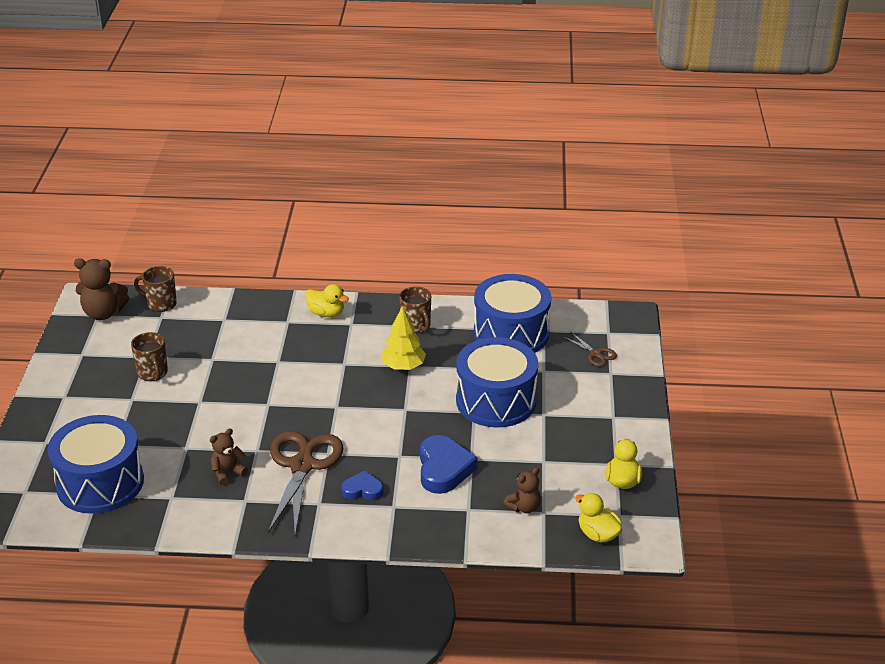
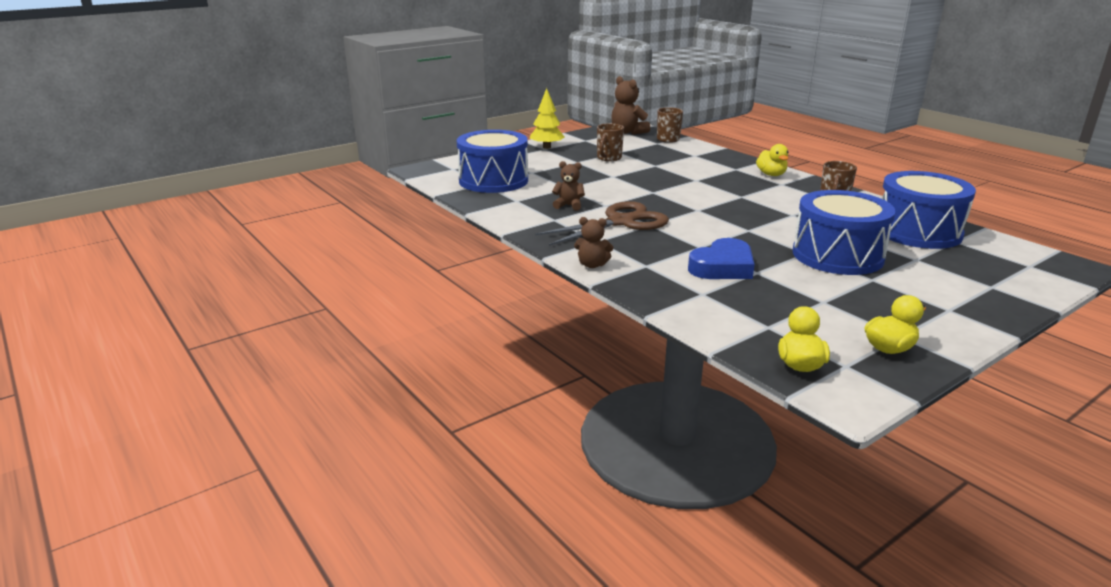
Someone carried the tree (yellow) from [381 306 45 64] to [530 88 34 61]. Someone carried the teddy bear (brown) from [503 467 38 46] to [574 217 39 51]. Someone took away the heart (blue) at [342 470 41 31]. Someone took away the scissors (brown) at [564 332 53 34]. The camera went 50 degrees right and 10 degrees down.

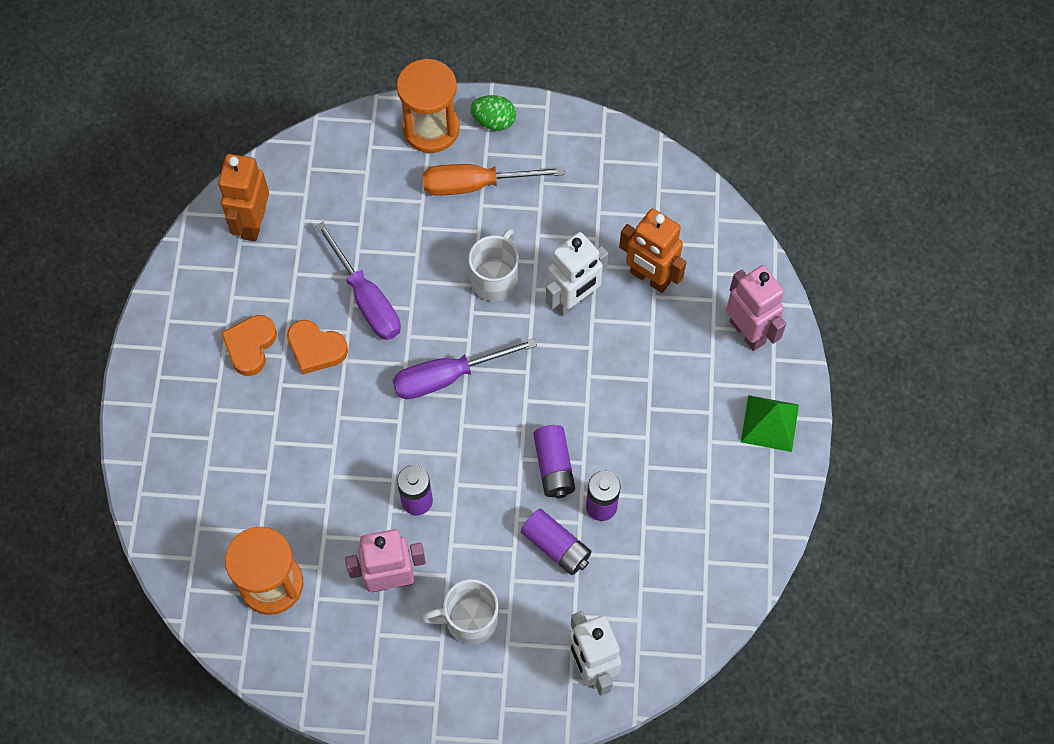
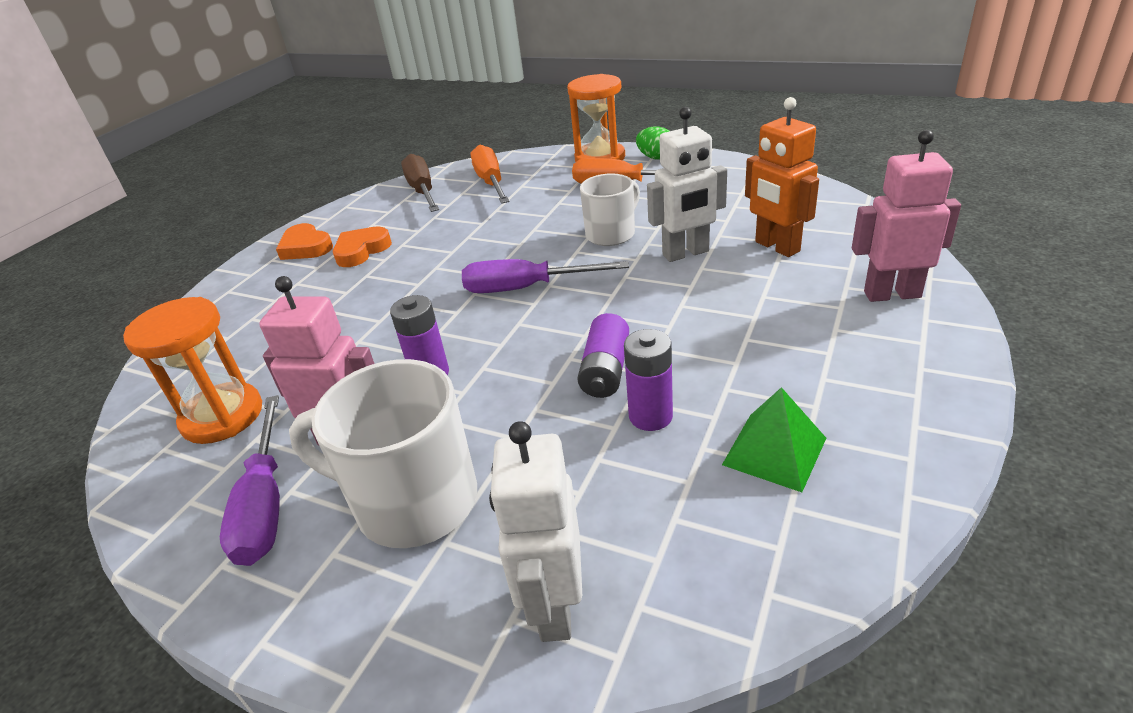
Someone carried the screwdriver (purple) from [316 222 85 118] to [220 395 60 171]. Someone carried the heart (orange) from [287 320 61 55] to [276 223 57 37]. Someone scaled the mug (white) at [421 579 77 66] by 1.59. Someone swapped the robot (orange) at [218 154 51 87] for the screwdriver (brown) at [401 154 38 58]. Someone put down the screwdriver (orange) at [471 145 39 59]. Someone carried the pyramid (green) from [741 395 58 57] to [722 387 104 105]. Someone rotated the robot (pink) at [726 265 60 86] by 75 degrees counterclockwise. Someone took away the battery (purple) at [521 509 71 66]. The camera went 25 degrees right and 30 degrees down.

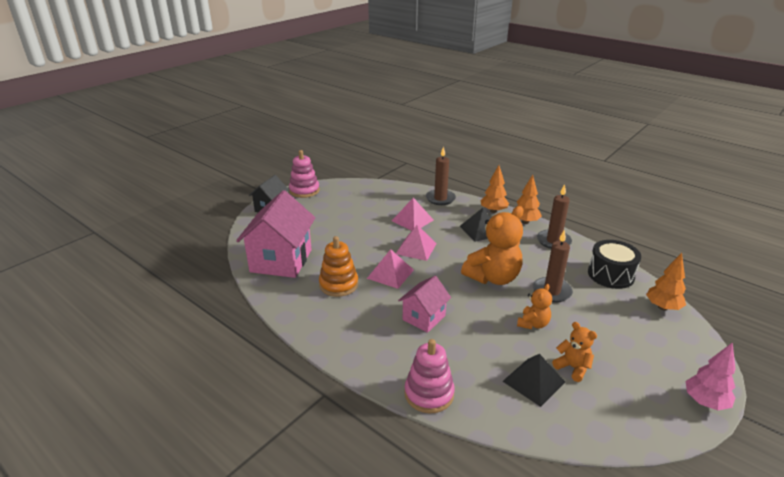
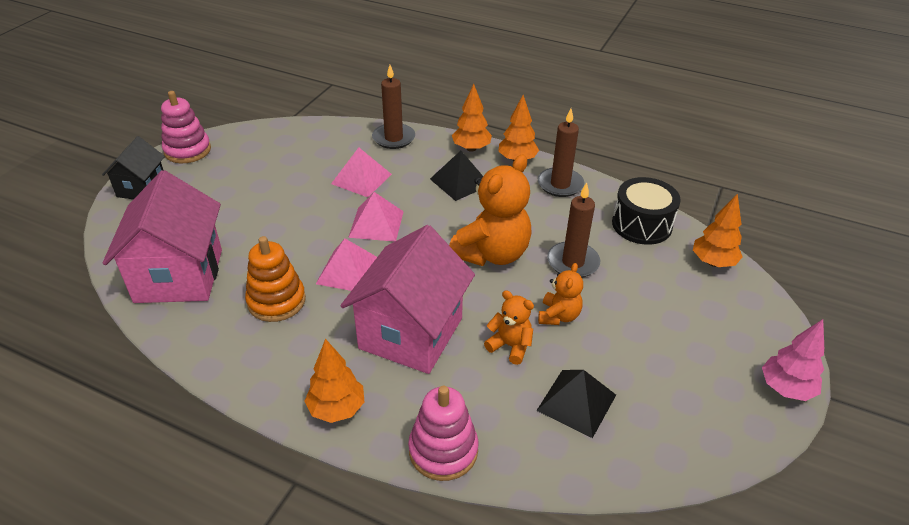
Someone put down the tree (orange) at [305 339 59 84]. Someone scaled the house (pink) at [398 276 53 57] by 1.78. Someone carried the teddy bear (orange) from [552 322 45 60] to [484 290 50 75]. The camera went 15 degrees left and 10 degrees up.

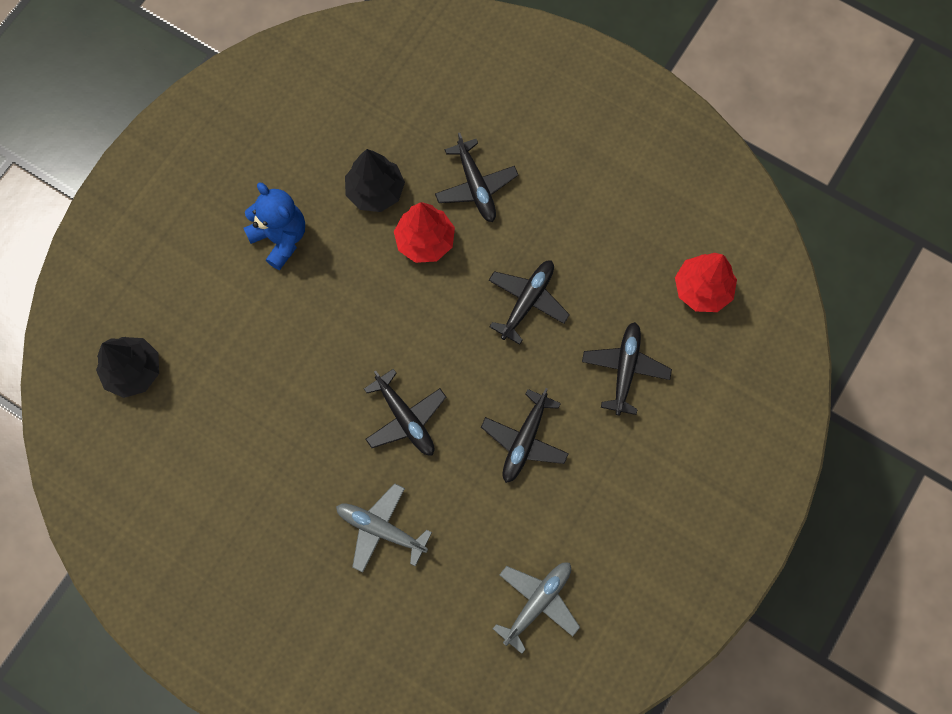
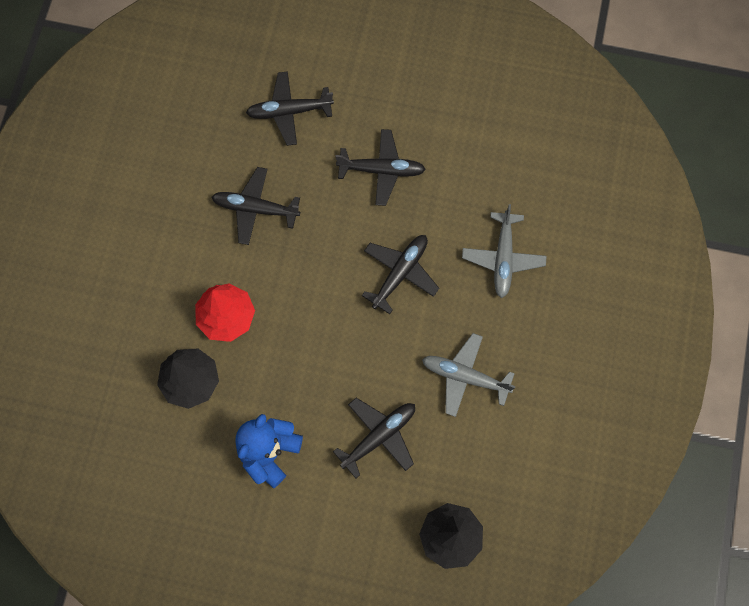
Someone carried the plane (black) from [435 133 83 89] to [333 398 82 80]. Someone carried the plane (grey) from [493 562 87 92] to [422 333 94 84]. Someone took away the tree (red) at [675 253 62 59]. The camera went 110 degrees left and 0 degrees up.

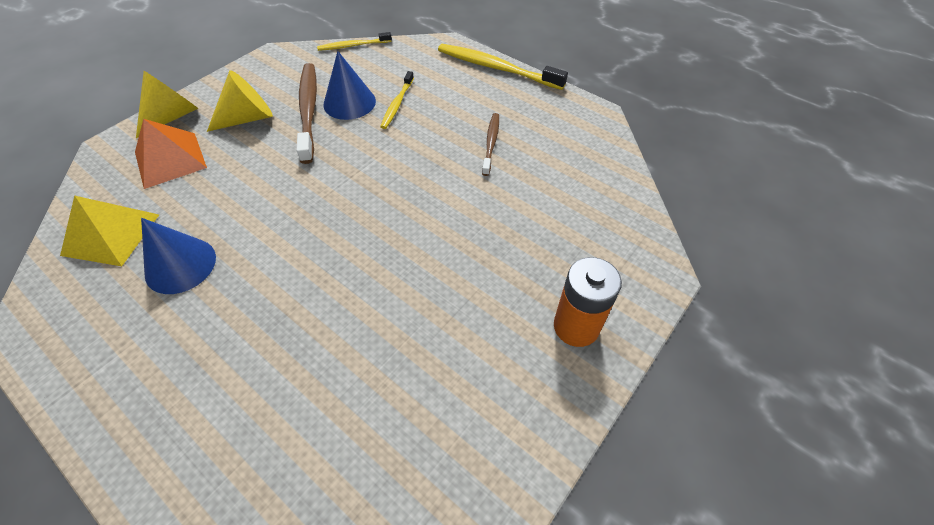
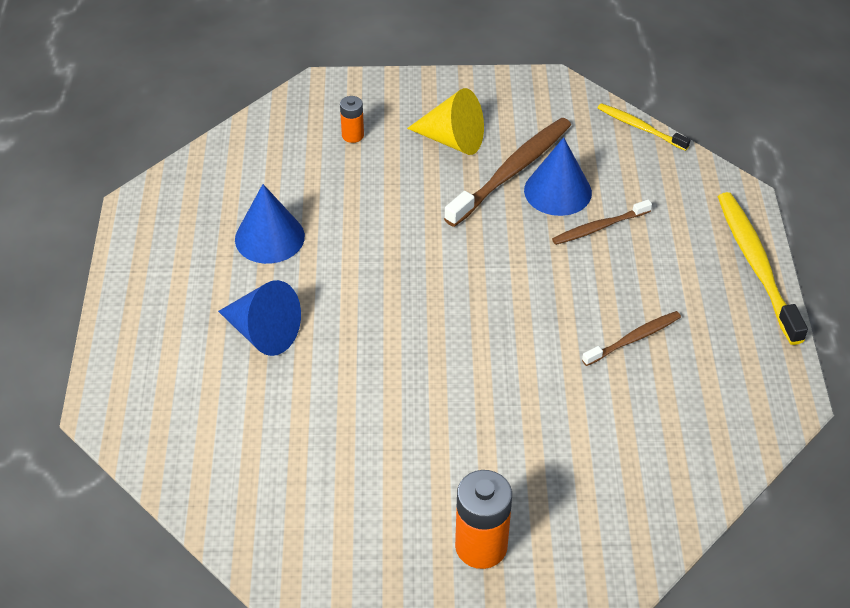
Someone put down the cone (blue) at [218 280 83 76]. Someone swapped the pyramid (orange) at [135 119 72 70] for the battery (orange) at [340 96 24 47]. Someone repainted the toothbrush (yellow) at [380 71 34 58], which became the toothbrush (brown) at [552 200 100 45]. Someone took away the pyramid (yellow) at [60 195 99 71]. Someone took away the cone (yellow) at [136 71 62 67]. The camera went 50 degrees right and 5 degrees down.

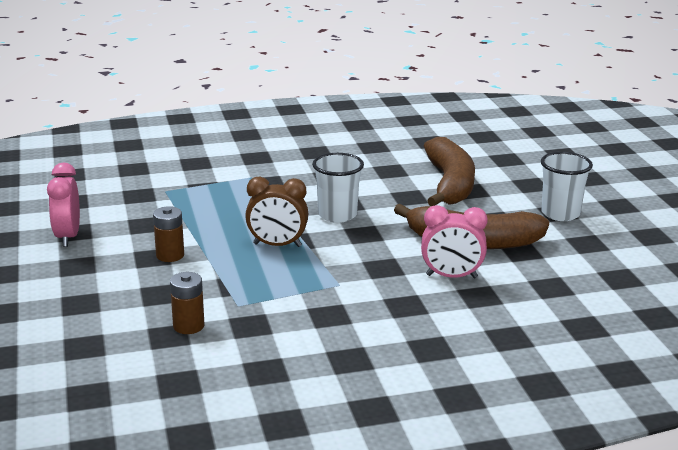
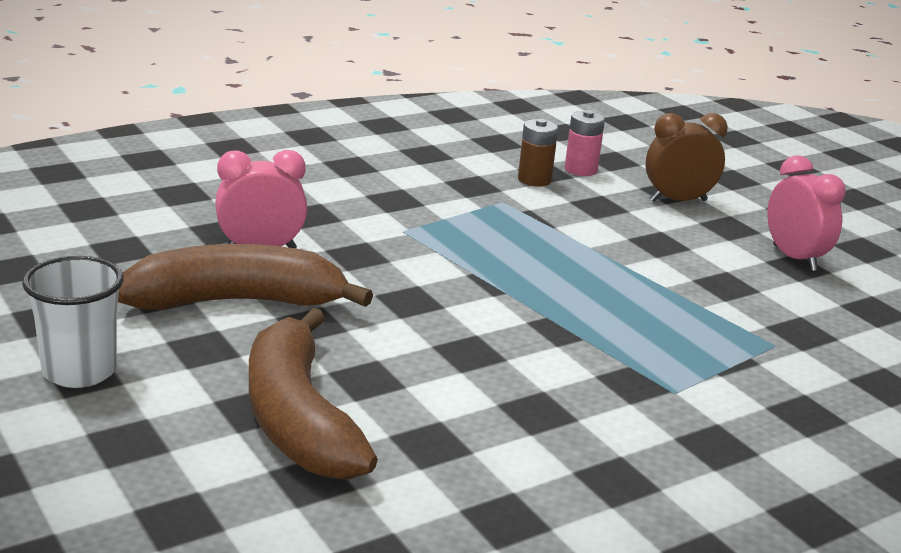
Someone put down the battery (pink) at [565 110 40 66]. Someone carried the clock (brown) from [245 177 63 70] to [646 113 82 89]. Someone took away the battery (brown) at [153 206 31 56]. Someone took away the cup (white) at [312 153 52 70]. The camera went 160 degrees right and 0 degrees up.

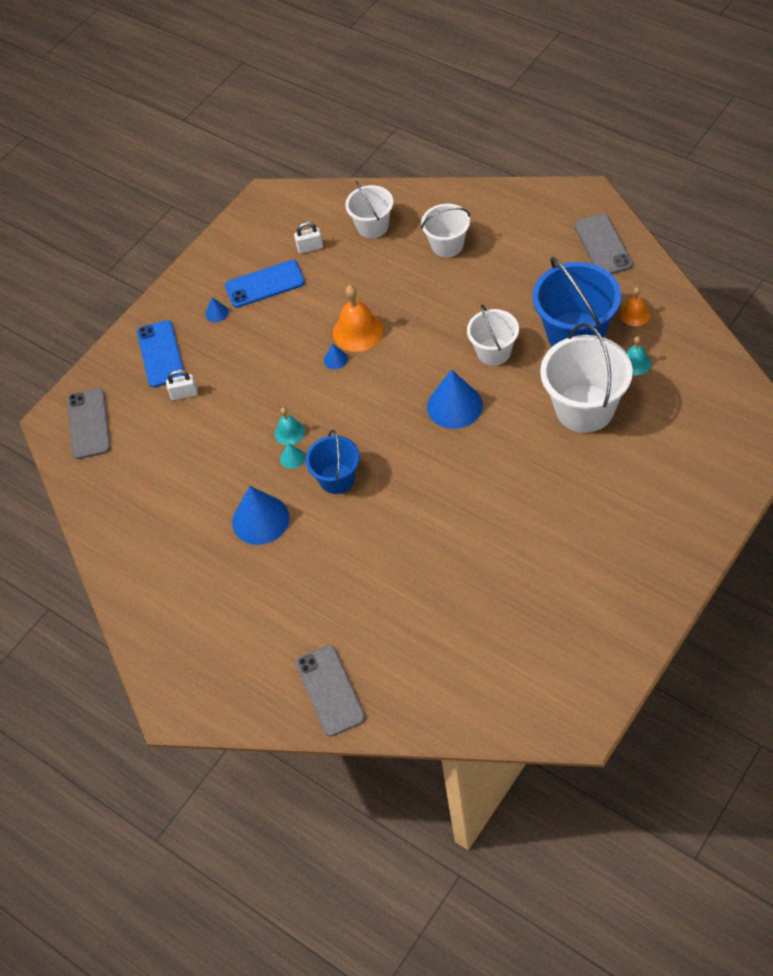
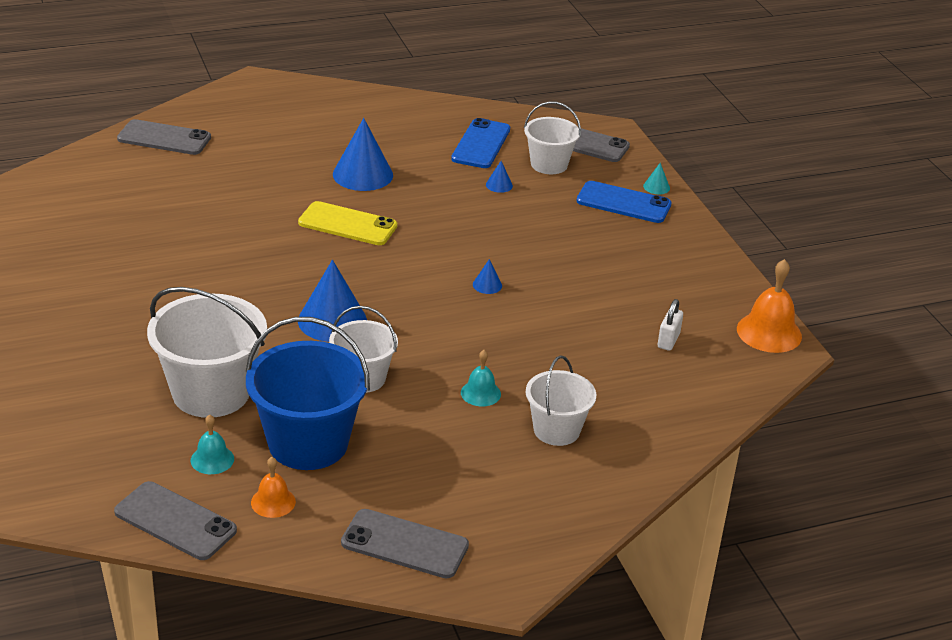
Someone put down the phone (grey) at [114 481 123 79]. Someone swapped the bucket (blue) at [305 430 55 64] for the phone (yellow) at [298 201 99 44]. Someone carried the phone (blue) from [225 260 80 48] to [451 118 59 50]. Someone carried the bell (turquoise) from [274 407 31 38] to [461 350 40 56]. Someone carried the cone (blue) from [205 297 23 25] to [486 161 27 32]. Someone carried the bucket (white) from [345 181 48 57] to [524 101 57 73]. Someone carried the cone (turquoise) from [280 443 25 26] to [643 163 27 31]. Someone carried the bell (orange) from [333 285 51 67] to [737 259 65 94]. Someone took away the padlock (white) at [166 369 32 31]. The camera went 115 degrees right and 20 degrees down.

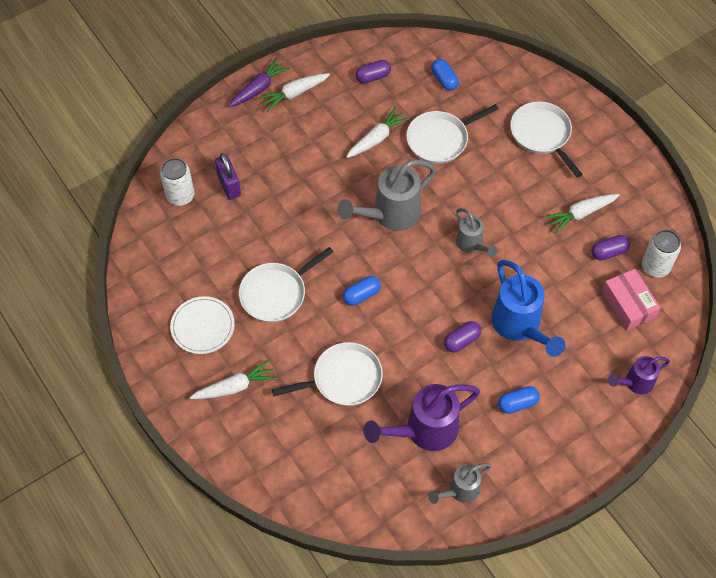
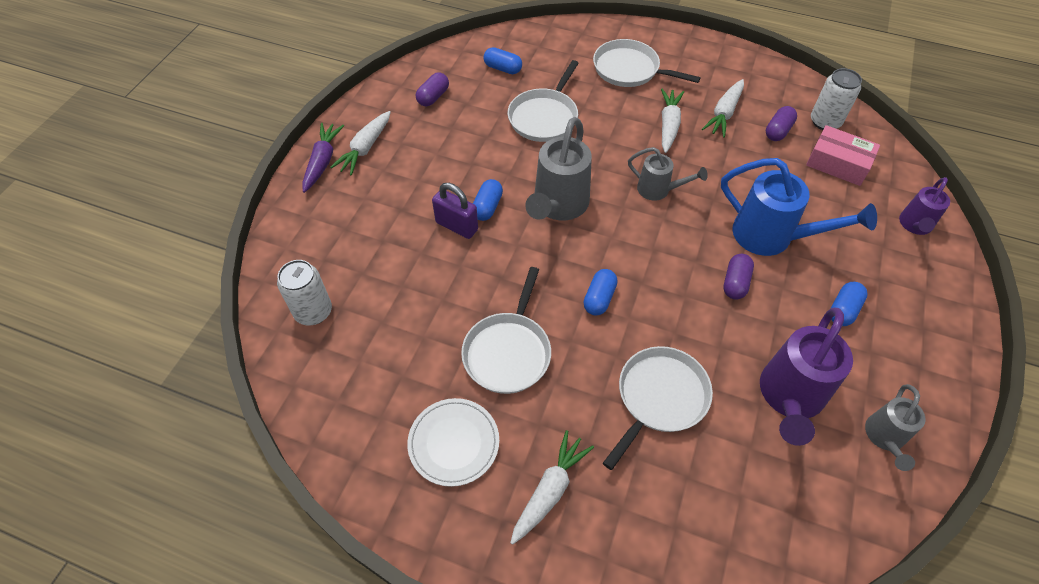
Someone carried the padlock (purple) from [215 153 26 47] to [432 183 46 56]. Someone put down the capsule (blue) at [473 179 30 42]. Someone carried the carrot (white) from [346 107 64 51] to [661 89 23 64]. The camera went 35 degrees left and 5 degrees down.

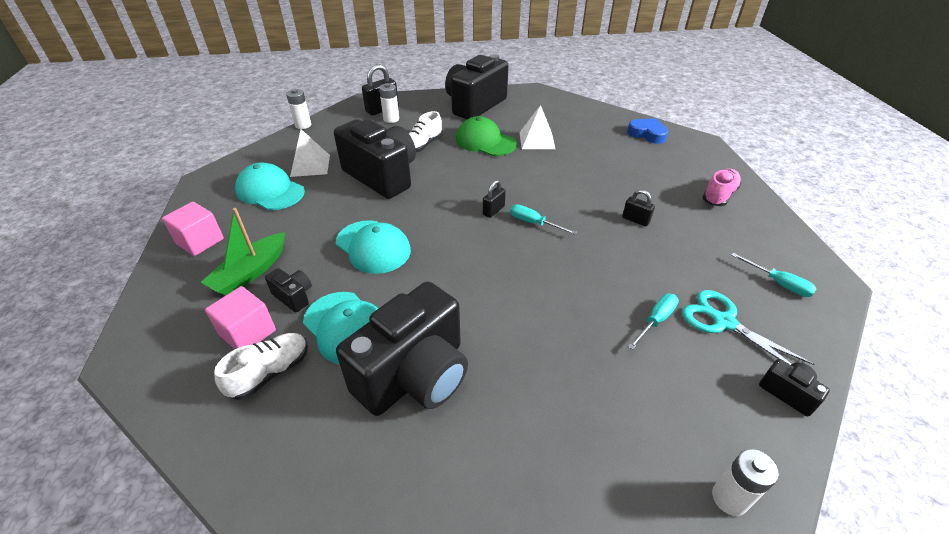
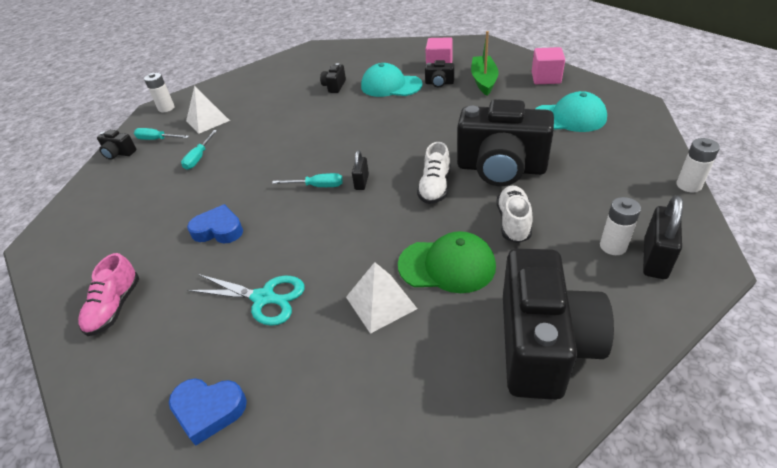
Someone carried the screwdriver (turquoise) from [731 253 85 44] to [134 128 55 12]. Someone carried the pyramid (white) from [290 129 40 48] to [186 86 44 48]. Someone swapped the padlock (black) at [622 190 33 36] for the heart (blue) at [187 204 56 39]. Someone carried the scissors (turquoise) from [682 290 133 75] to [187 274 118 52]. Someone scaled the camera (black) at [336 282 132 134] by 0.42. Someone carried the shoe (white) from [214 333 94 67] to [417 142 33 62]. Someone took away the cap (turquoise) at [336 220 75 54]. The camera went 155 degrees right and 0 degrees up.

